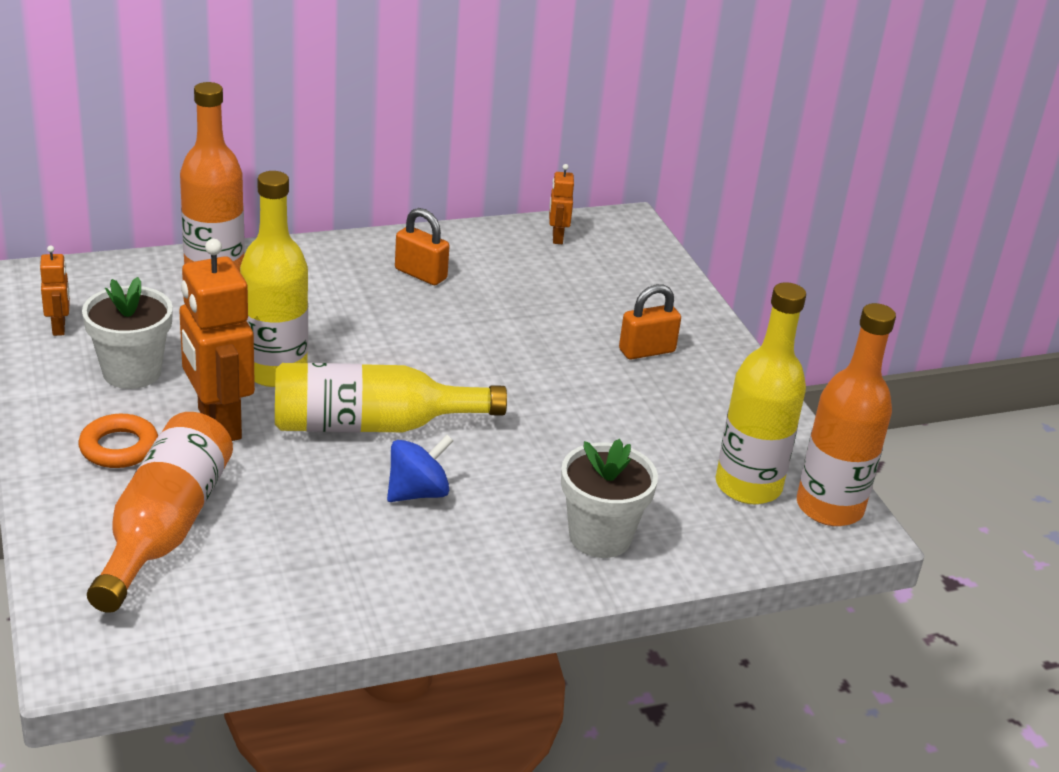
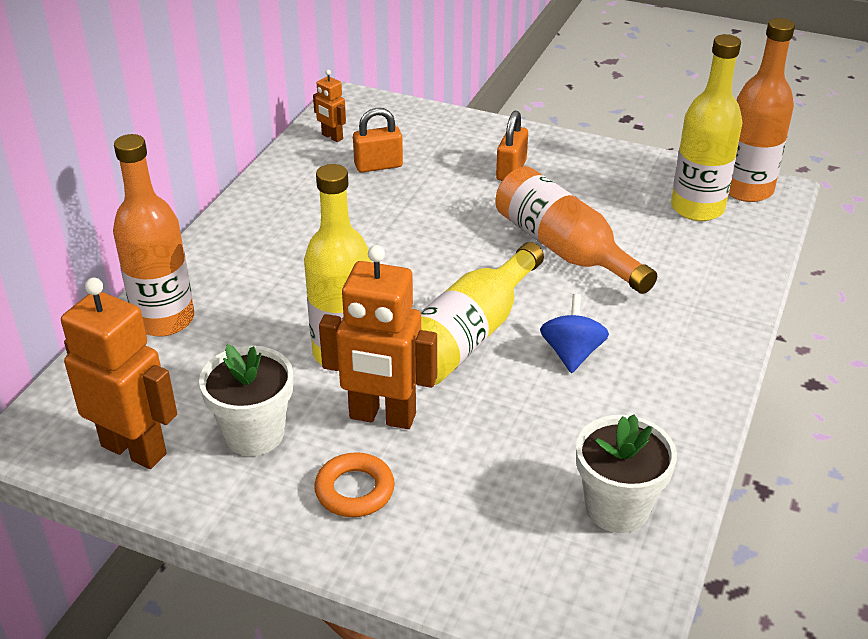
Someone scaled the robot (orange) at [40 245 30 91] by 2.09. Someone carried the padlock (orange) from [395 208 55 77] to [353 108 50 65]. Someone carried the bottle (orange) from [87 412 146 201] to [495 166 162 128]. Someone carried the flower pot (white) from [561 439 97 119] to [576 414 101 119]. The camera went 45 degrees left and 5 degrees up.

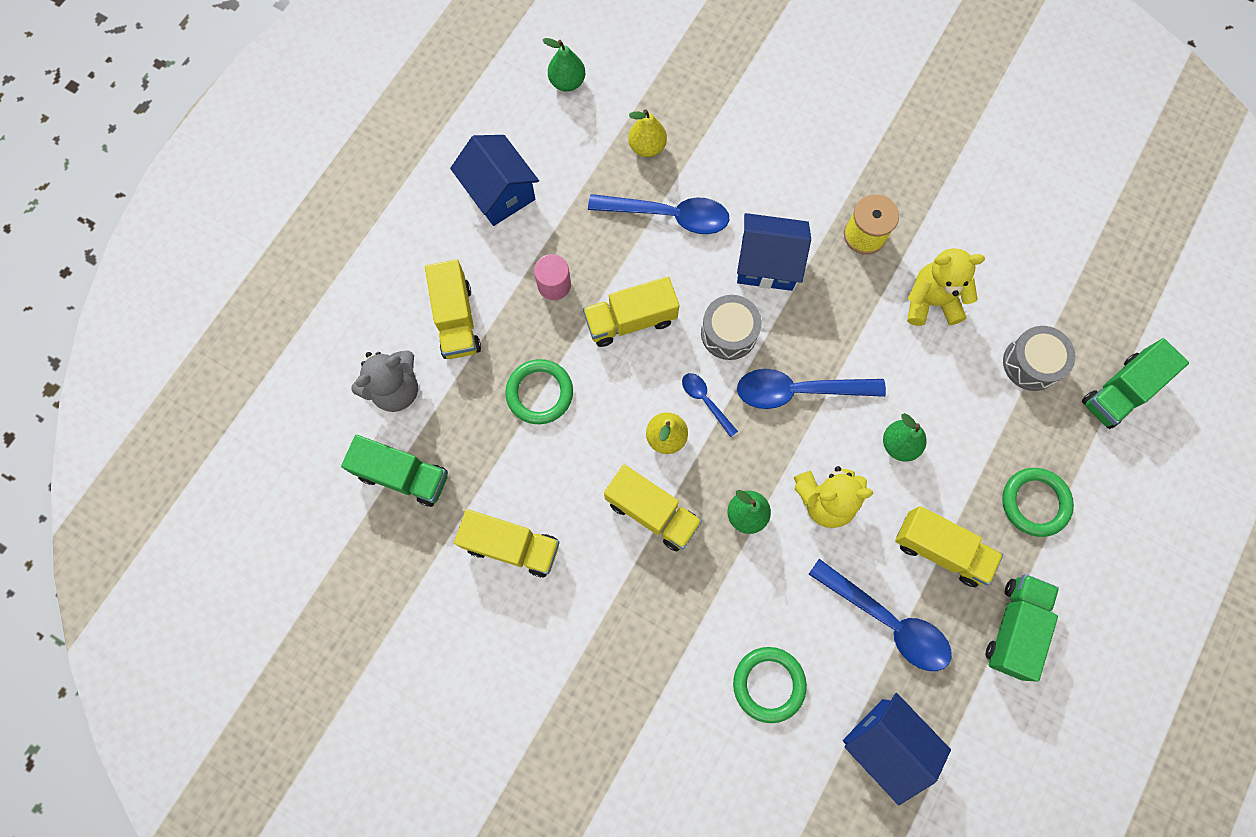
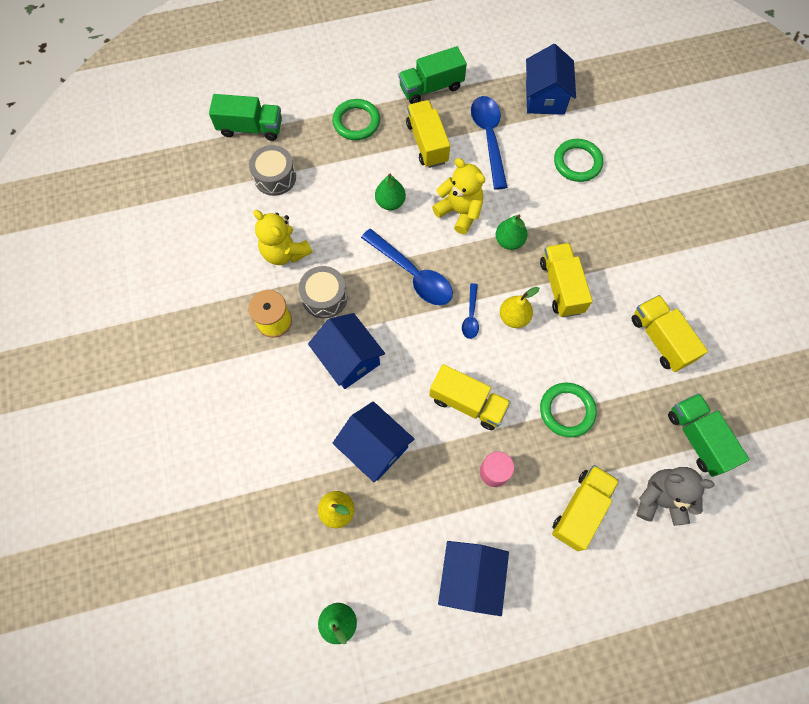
Someone carried the drum (grey) from [701 295 61 65] to [299 266 48 53]. Someone swapped the spoon (blue) at [588 194 141 40] for the house (blue) at [333 401 81 81]. The camera went 135 degrees left and 5 degrees down.

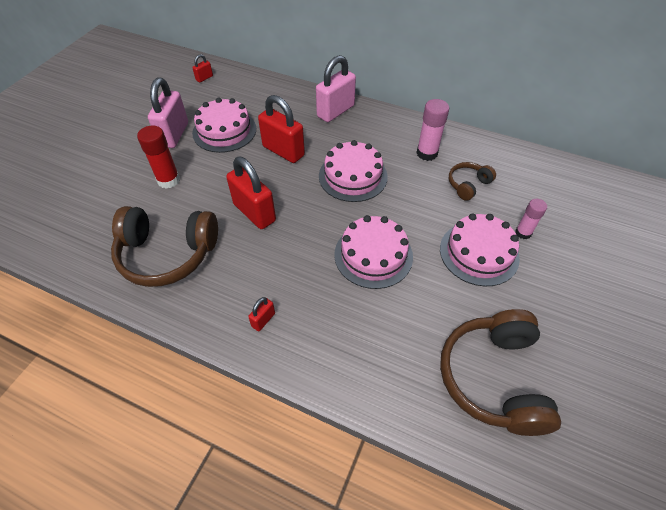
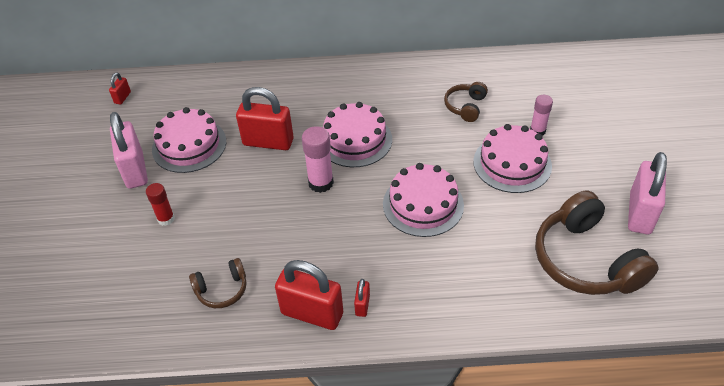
Someone scaled the glue stick (red) at [137 126 43 63] by 0.65. Someone scaled the headphones (brown) at [111 206 107 81] by 0.50. Someone carried the padlock (red) from [226 157 50 72] to [275 260 68 70]. Someone carried the glue stick (pink) from [416 99 33 62] to [302 126 32 67]. Someone carried the padlock (pink) from [316 55 40 67] to [628 152 39 82]. The camera went 25 degrees left and 5 degrees down.

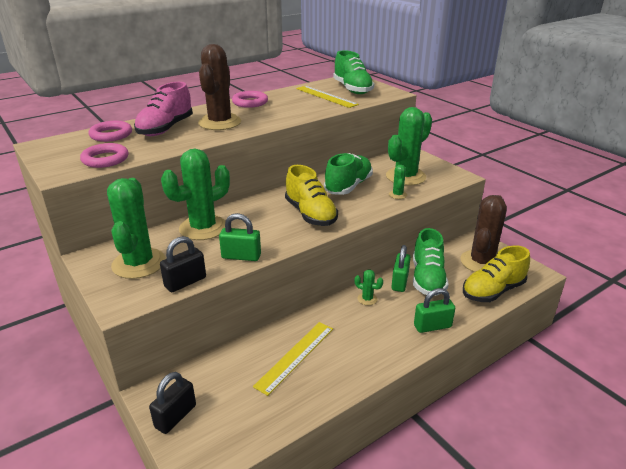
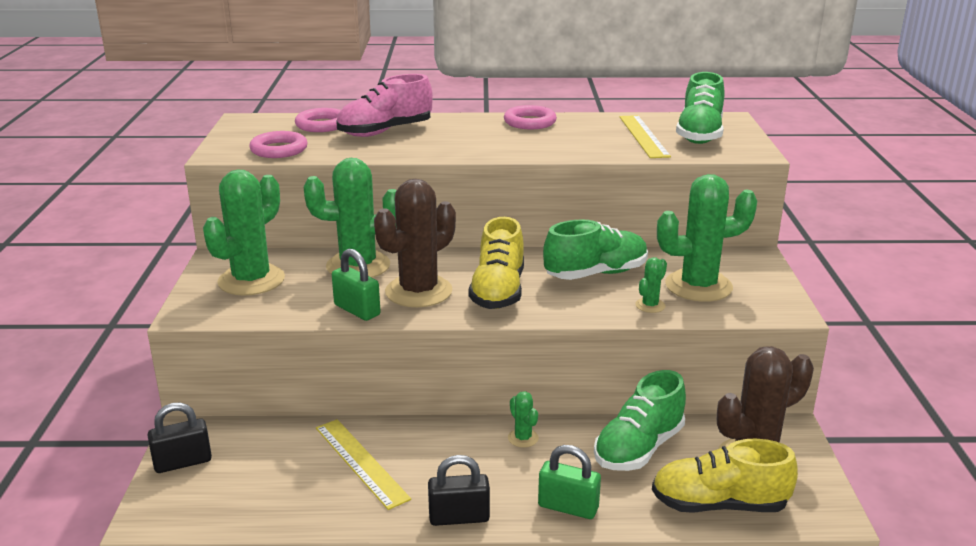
Someone rotated the ruler (yellow) at [253 322 80 74] by 75 degrees clockwise. Someone carried the cactus (brown) from [198 44 43 86] to [374 179 82 128]. Someone carried the padlock (black) from [160 236 46 56] to [428 455 62 71]. Someone took away the padlock (green) at [391 245 20 47]. The camera went 35 degrees right and 5 degrees down.

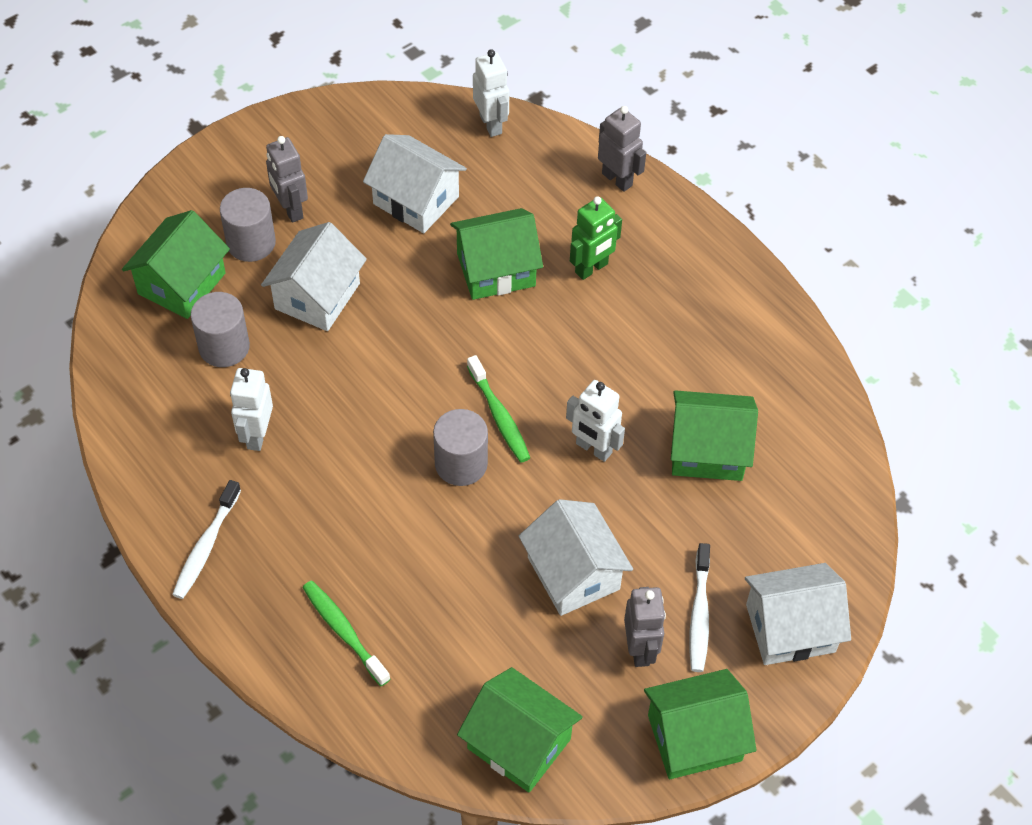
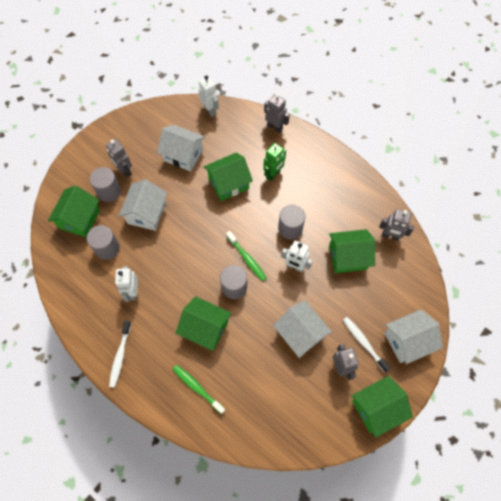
Someone carried the house (green) from [457 667 126 125] to [176 296 56 55]. Someone put down the cylinder (grey) at [278 205 27 34]. Someone rotated the toothbrush (white) at [689 543 21 129] by 150 degrees clockwise. Someone put down the robot (grey) at [379 209 35 32]. The camera went 10 degrees left and 10 degrees up.

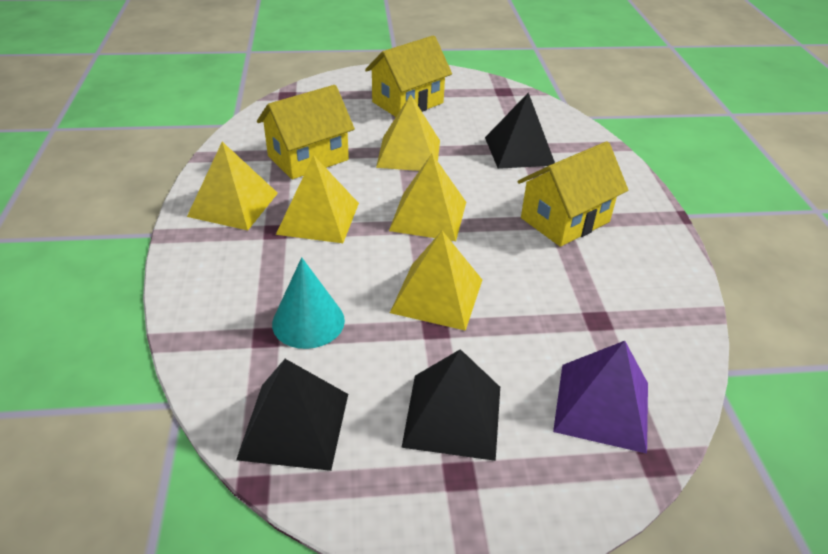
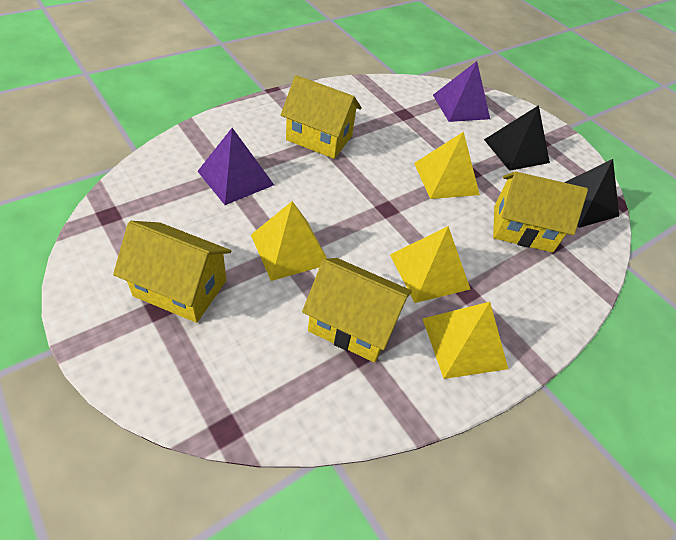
Someone repainted the pyramid (black) at [485 92 70 77], which became the pyramid (purple) at [197 128 77 77]. Someone swapped the cone (turquoise) at [272 257 73 92] for the house (yellow) at [493 171 95 82]. Someone took away the pyramid (yellow) at [389 154 77 87]. The camera went 125 degrees left and 10 degrees up.

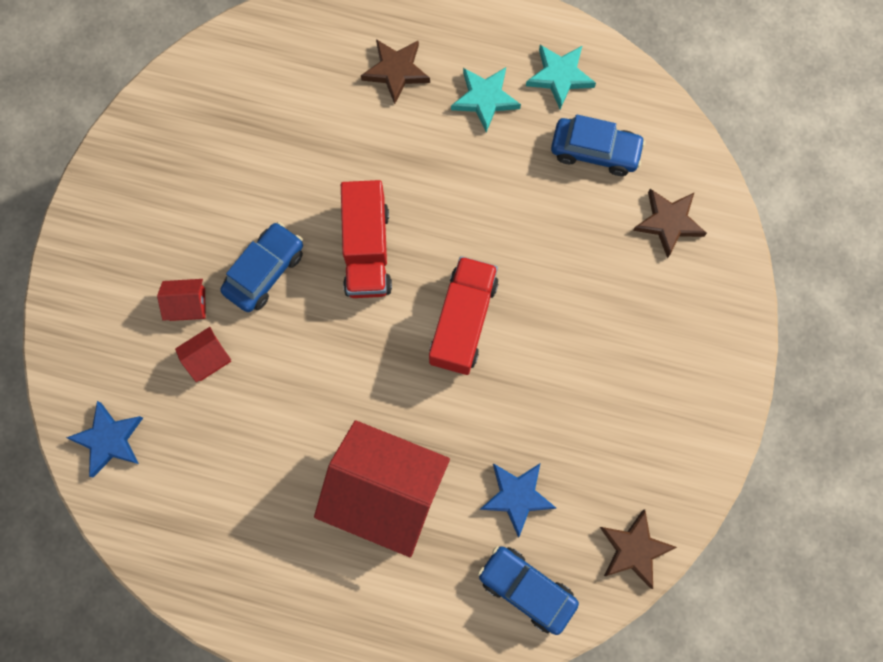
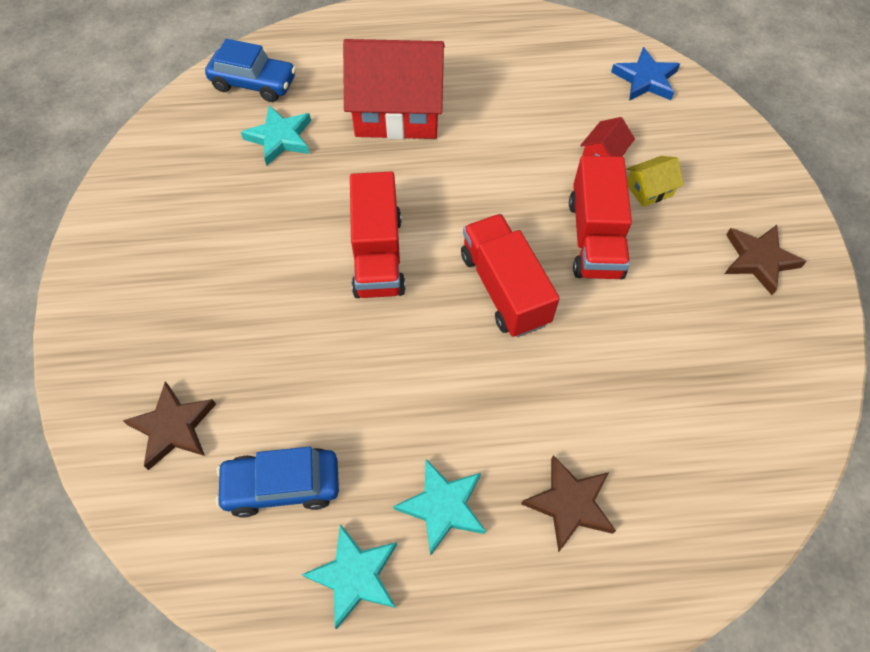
Someone repainted the star (blue) at [479 463 77 74], which became the star (turquoise) at [241 105 70 61]. Someone swapped the car (blue) at [220 222 83 90] for the truck (red) at [569 156 63 123]. Someone repainted the house (red) at [157 279 48 42], which became the house (yellow) at [627 156 57 51]. Someone carried the star (brown) from [600 509 77 80] to [725 225 82 70]. The camera went 160 degrees right and 15 degrees down.

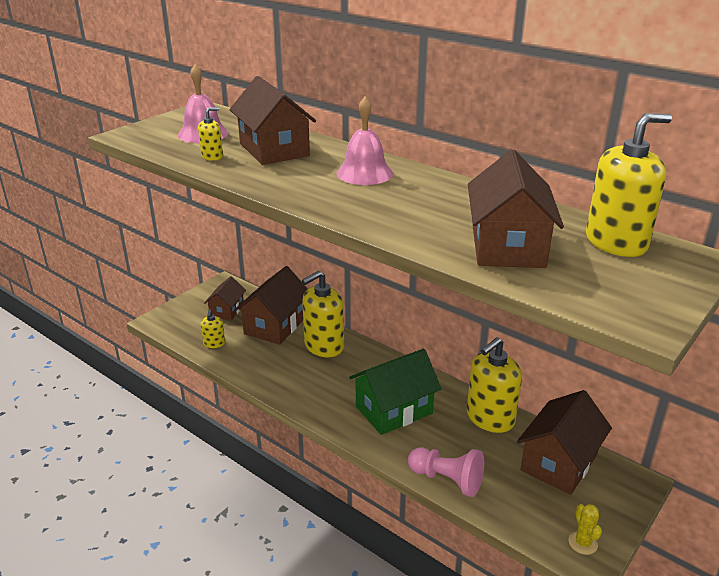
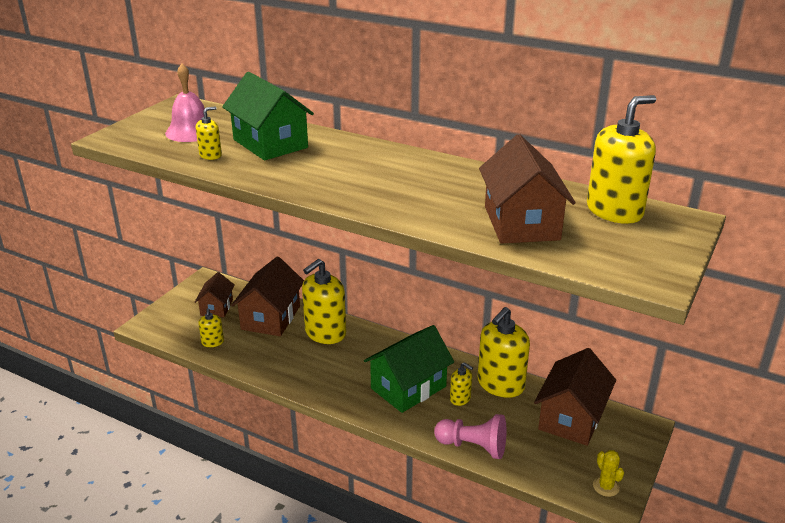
Someone repainted the house (brown) at [229 76 87 89], which became the house (green) at [222 72 92 88]. Someone put down the soap dispenser (yellow) at [450 362 23 44]. Someone took away the bell (pink) at [336 97 57 88]. The camera went 10 degrees left and 0 degrees up.

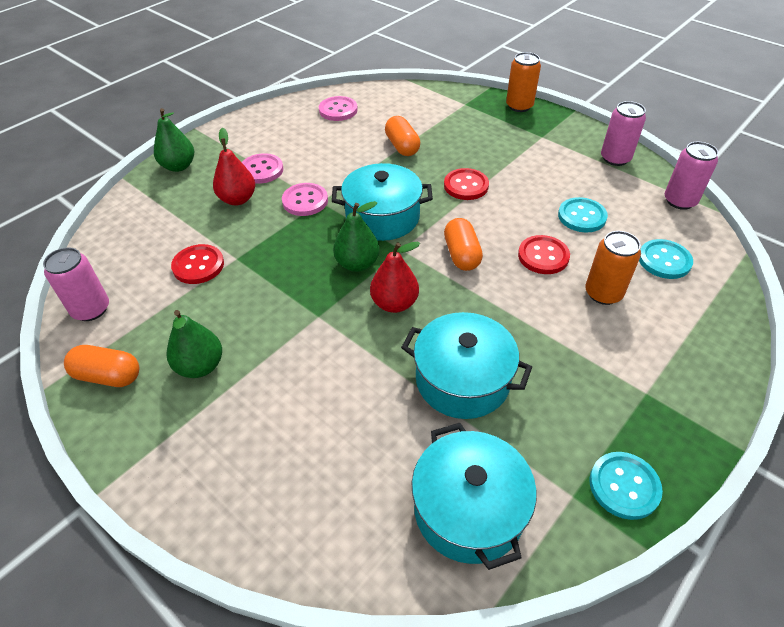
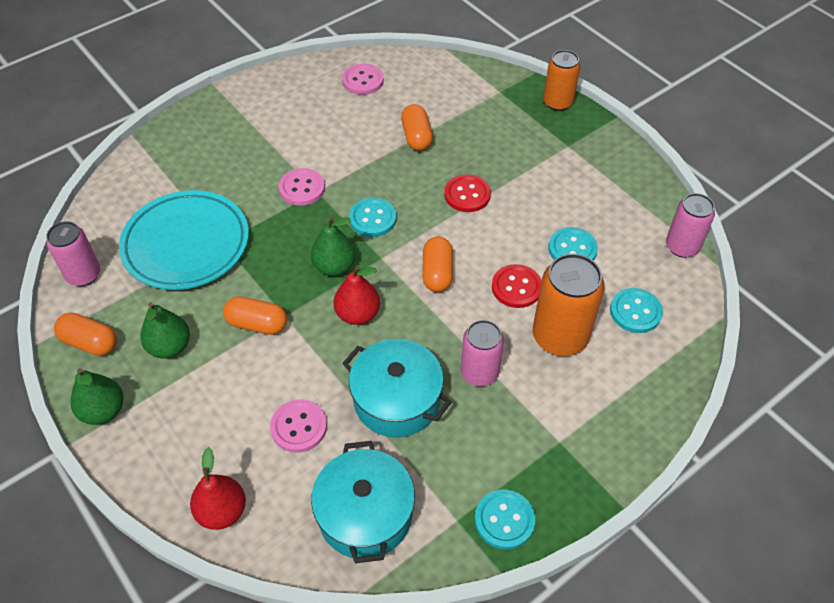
Someone carried the pear (green) from [154 108 40 64] to [71 368 53 57]. Someone swapped the button (red) at [171 244 53 40] for the plate (turquoise) at [119 190 130 100]. Someone carried the pear (red) from [213 128 42 77] to [190 447 56 83]. Someone put down the capsule (orange) at [223 296 64 39]. Someone carried the button (pink) from [242 153 41 31] to [270 399 57 54]. Someone swapped the pot (turquoise) at [332 163 101 78] for the button (turquoise) at [349 198 48 39]. Someone carried the can (pink) from [601 101 45 65] to [461 320 43 66]. Someone scaled the can (orange) at [585 231 56 74] by 1.52. The camera went 10 degrees right and 5 degrees up.

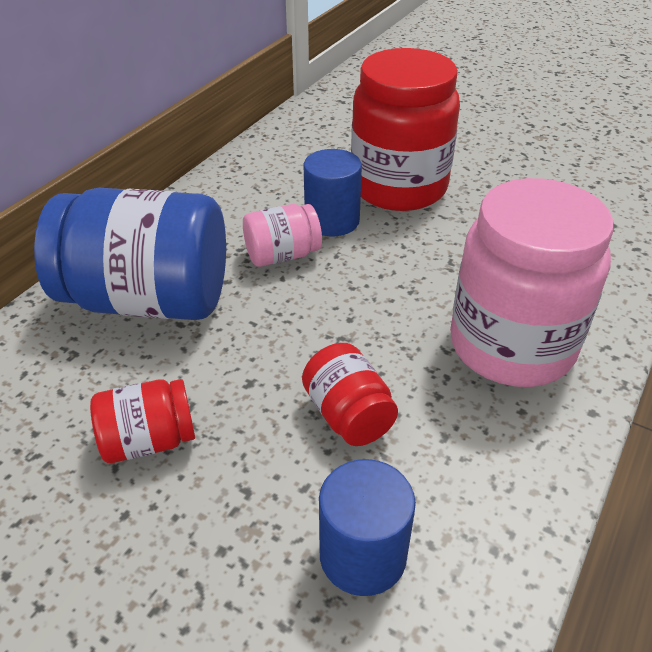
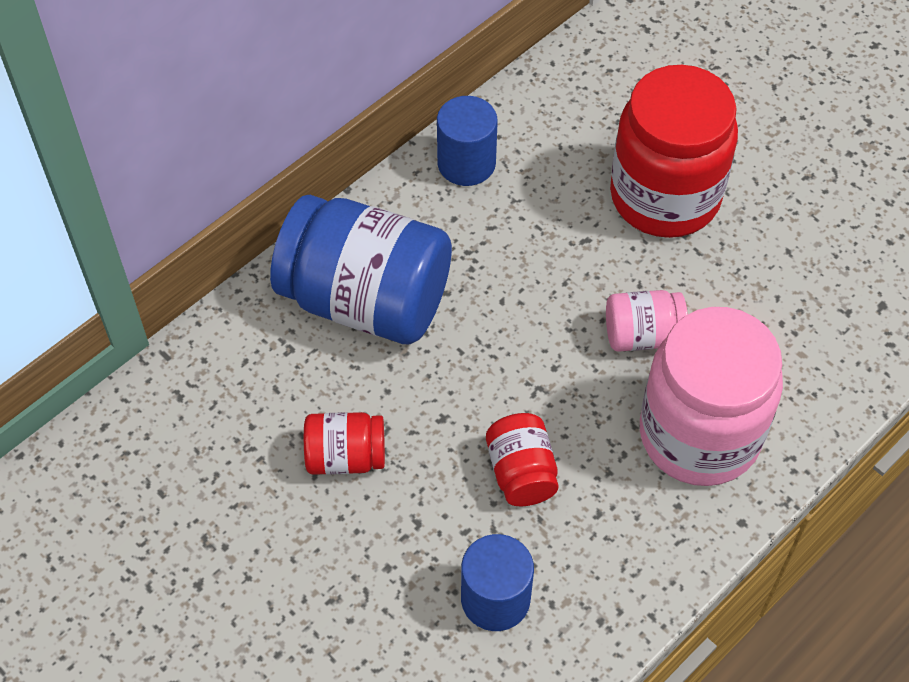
Someone carried the cylinder (blue) from [303 149 59 88] to [437 96 61 90]. Someone carried the jar (pink) from [243 204 79 63] to [606 290 82 62]. The camera went 15 degrees right and 15 degrees up.

